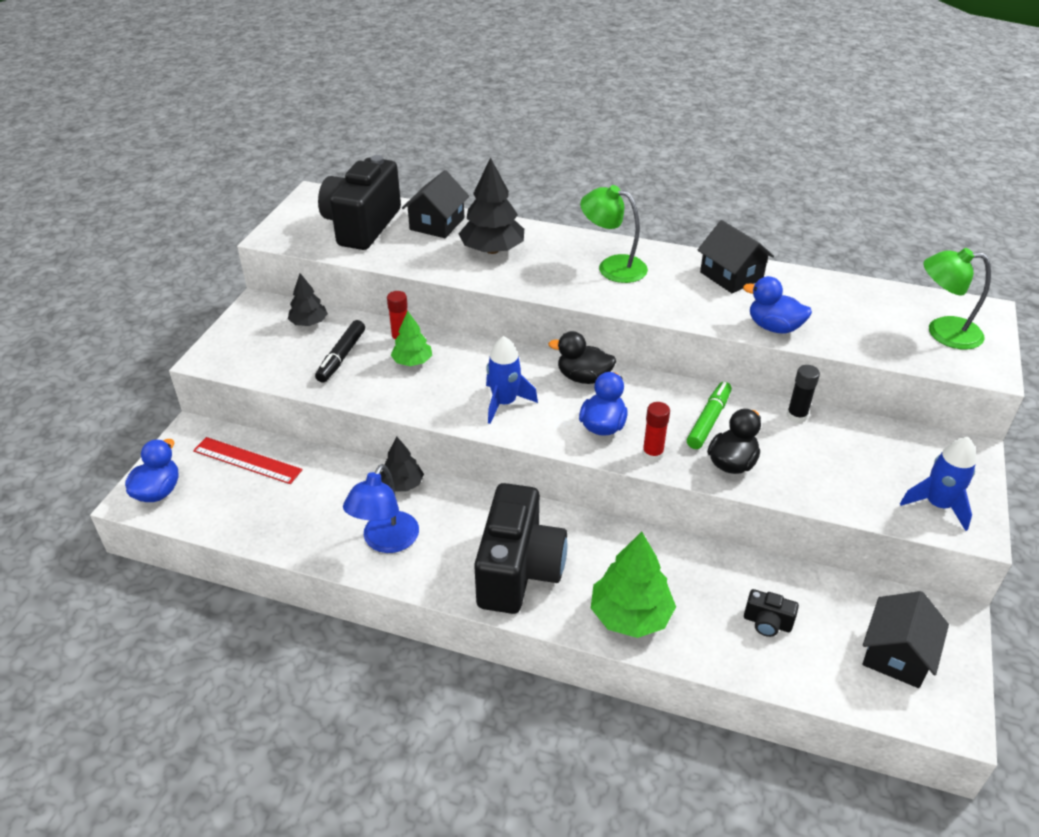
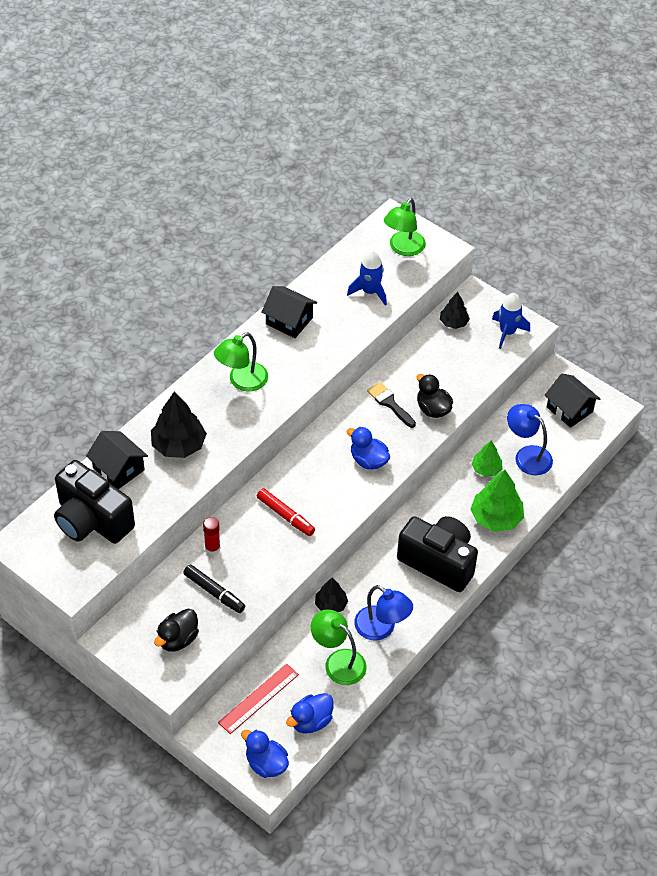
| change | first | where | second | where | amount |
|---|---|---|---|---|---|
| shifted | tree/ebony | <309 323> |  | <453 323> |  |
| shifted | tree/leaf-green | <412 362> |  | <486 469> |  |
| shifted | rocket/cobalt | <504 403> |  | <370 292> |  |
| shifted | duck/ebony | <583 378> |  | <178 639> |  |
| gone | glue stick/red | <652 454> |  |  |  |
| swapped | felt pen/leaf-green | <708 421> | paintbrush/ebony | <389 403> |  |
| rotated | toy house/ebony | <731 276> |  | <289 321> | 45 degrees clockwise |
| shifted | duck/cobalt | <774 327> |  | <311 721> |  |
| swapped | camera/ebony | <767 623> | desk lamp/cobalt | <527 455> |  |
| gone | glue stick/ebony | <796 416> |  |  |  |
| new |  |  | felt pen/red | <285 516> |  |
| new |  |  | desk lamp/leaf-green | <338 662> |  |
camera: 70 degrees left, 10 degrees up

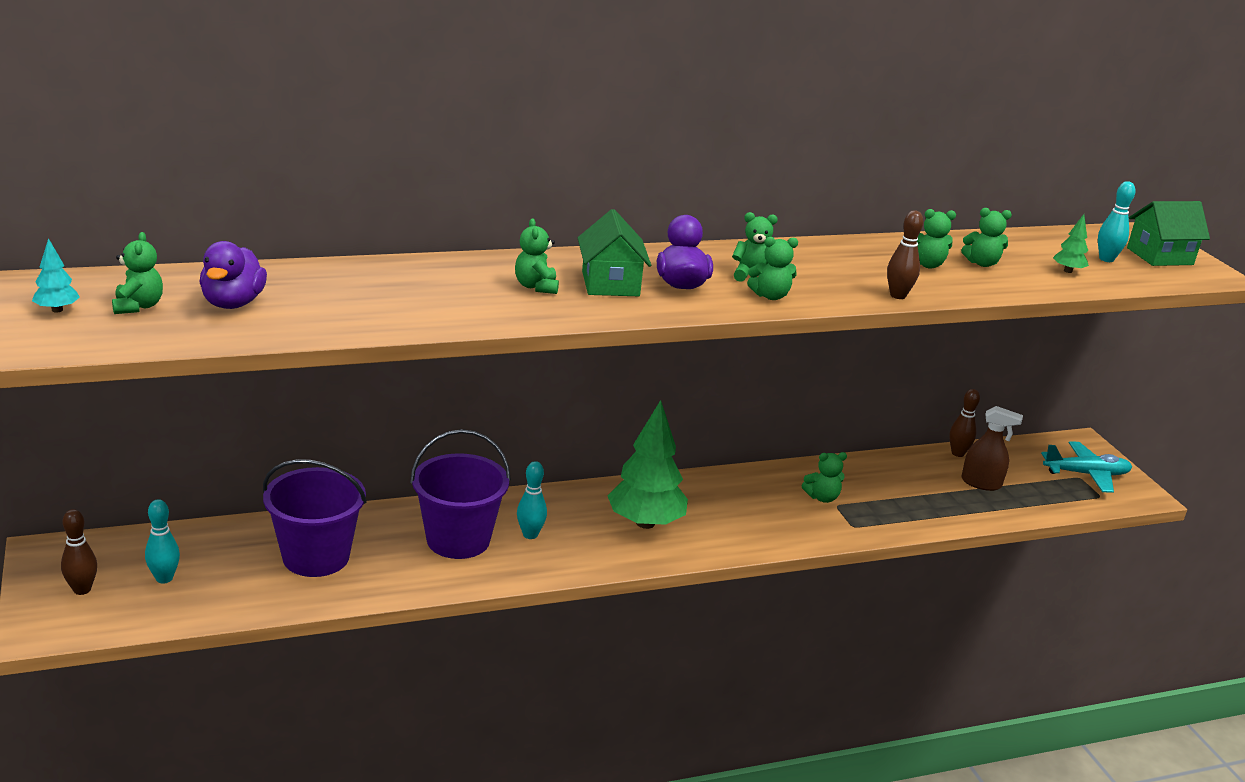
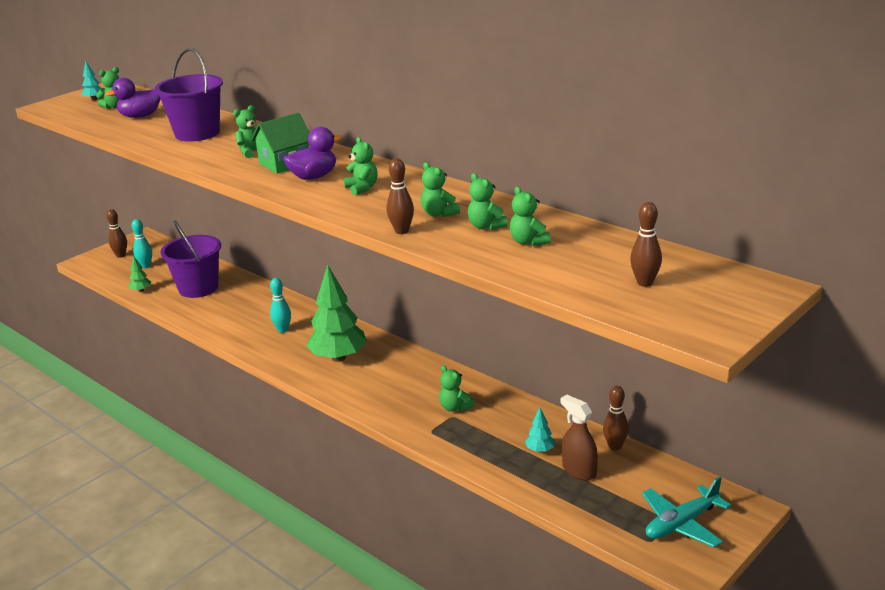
| change | first | where | second | where | amount |
|---|---|---|---|---|---|
| shifted | pail/royal purple | <458 540> |  | <197 133> |  |
| shifted | teddy bear/leaf-green | <770 296> |  | <439 213> |  |
| rotated | spray cleaner/russet | <981 483> |  | <579 471> | 150 degrees clockwise |
| rotated | plane/teal | <1086 474> |  | <681 524> | 90 degrees clockwise |
| shifted | tree/leaf-green | <1068 271> |  | <141 290> |  |
| repainted | tenpin/teal | <1106 259> | tenpin/russet | <645 283> |  |
| gone | toy house/leaf-green | <1159 256> |  |  |  |
| new |  |  | tree/teal | <540 450> |  |
camera: 65 degrees right, 0 degrees up

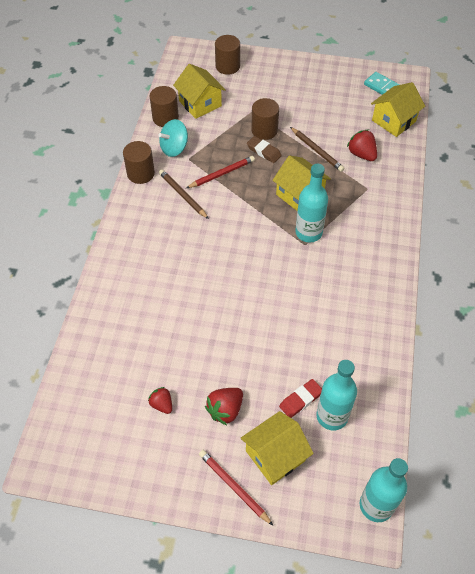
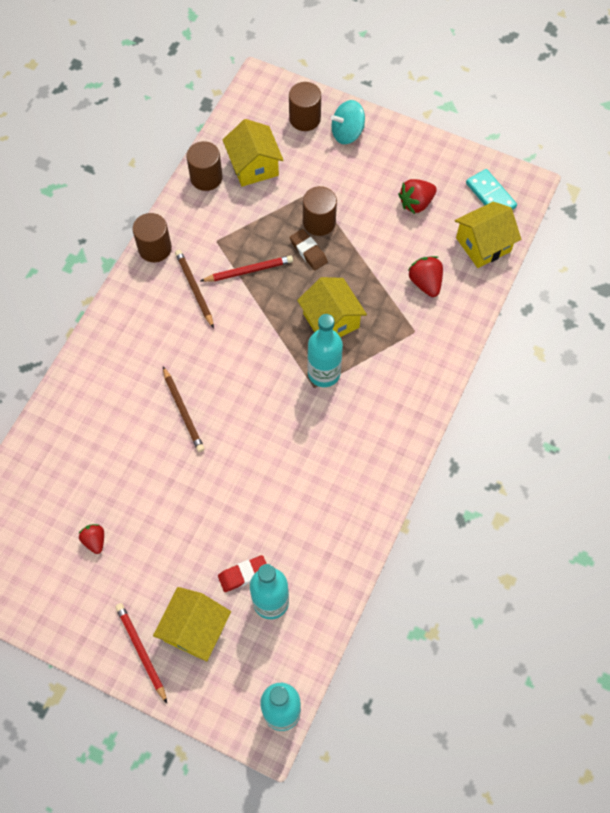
| change | first | where | second | where | amount |
|---|---|---|---|---|---|
| shifted | whirligig/teal | <174 148> |  | <347 133> |  |
| shifted | toy strawberry/red | <225 410> |  | <416 203> |  |
| rotated | toy house/bright yellow | <275 455> |  | <195 629> | 45 degrees counterclockwise |
| shifted | lead pencil/russet | <317 151> |  | <183 411> |  |
camera: 15 degrees right, 10 degrees up

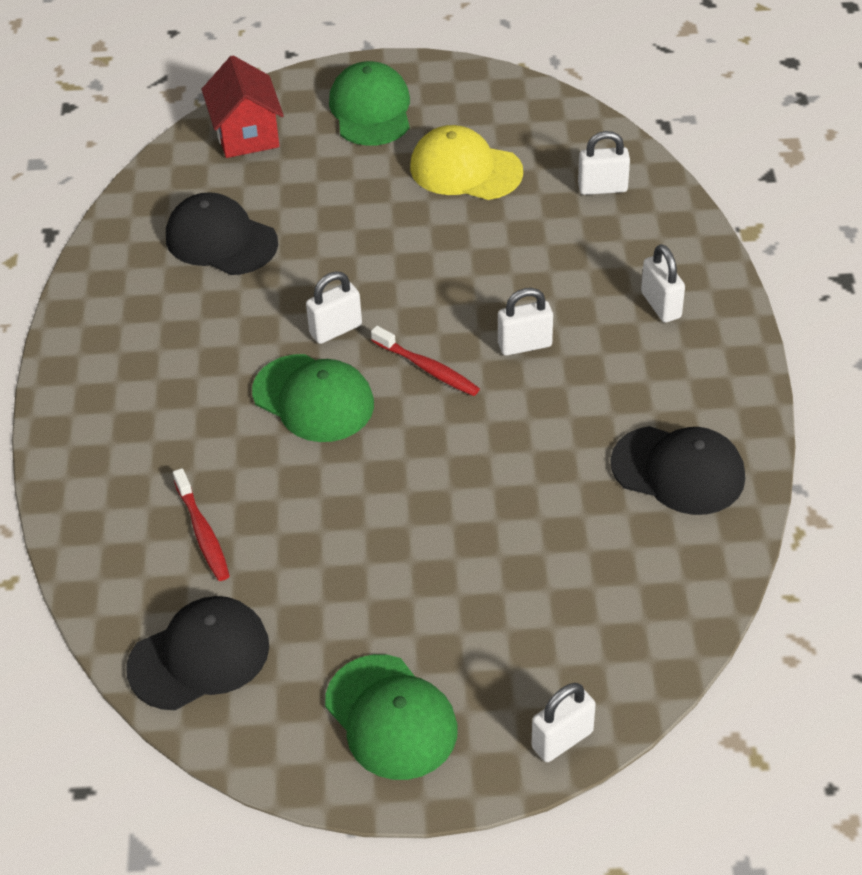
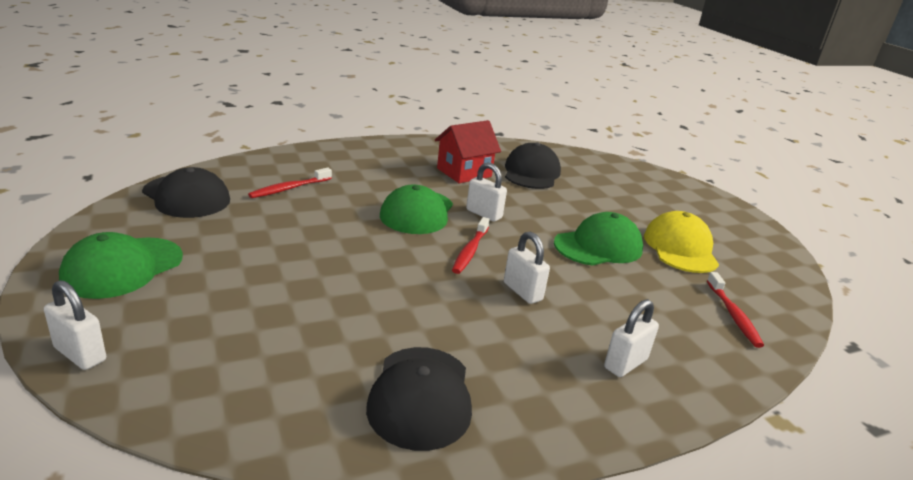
| change | first | where | second | where | amount |
|---|---|---|---|---|---|
| shifted | toy house/red | <246 135> |  | <464 172> |  |
| shifted | cap/leaf-green | <370 109> |  | <598 246> |  |
| swapped | lock/snow-white | <602 188> | tooth brush/red | <733 315> |  |
camera: 65 degrees right, 20 degrees down

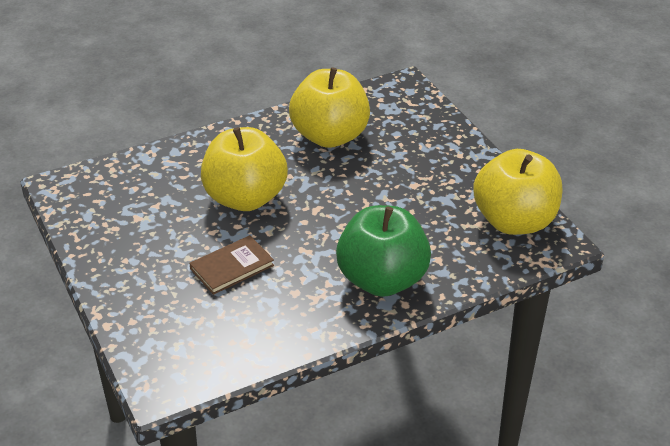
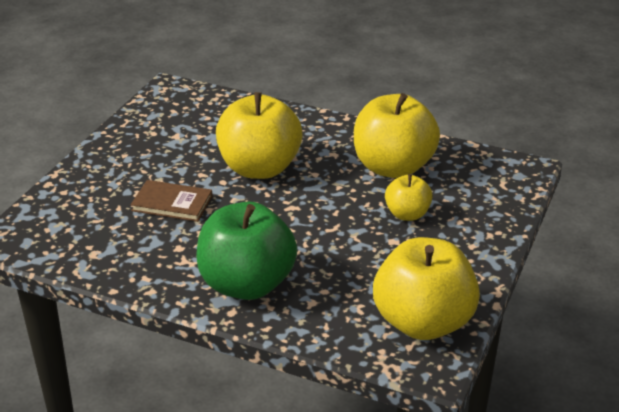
| change | first | where | second | where | amount |
|---|---|---|---|---|---|
| new |  |  | apple/bright yellow | <407 214> |  |
camera: 50 degrees right, 5 degrees down

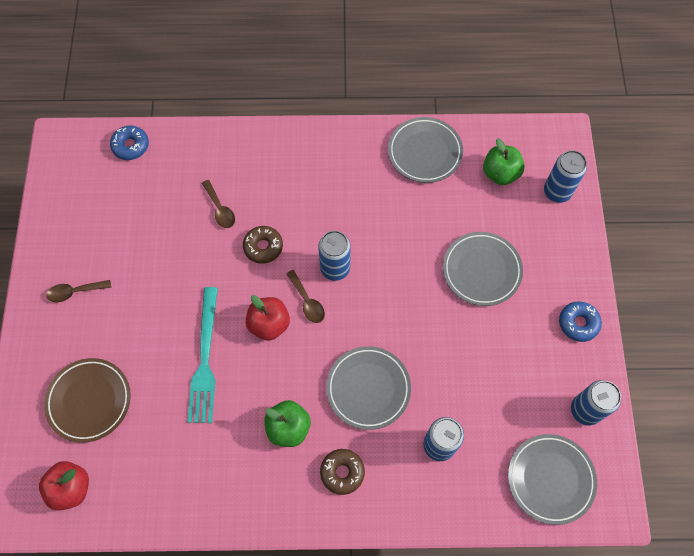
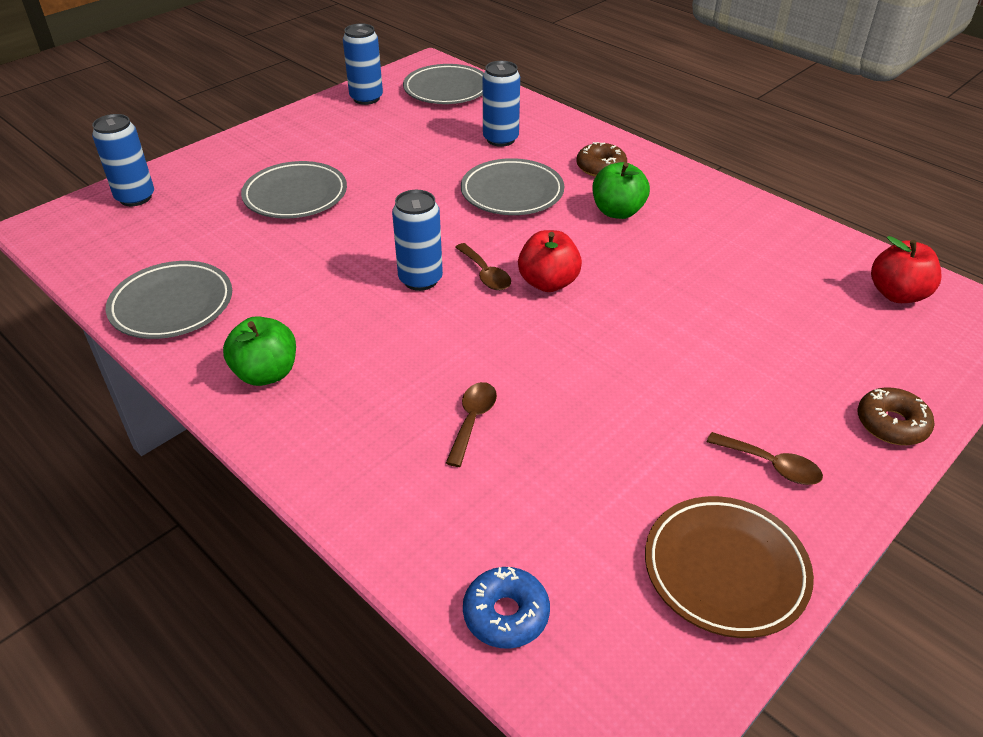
| change | first | where | second | where | amount |
|---|---|---|---|---|---|
| shifted | plate/russet | <89 401> |  | <725 570> |  |
| gone | table fork/teal | <205 359> |  |  |  |
| shifted | donut/russet | <263 247> |  | <891 424> |  |
| rotated | teaspoon/russet | <307 301> |  | <485 274> | 135 degrees clockwise |
| shifted | apple/leaf-green | <500 173> |  | <266 373> |  |
| gone | donut/cobalt | <578 323> |  |  |  |
camera: 135 degrees left, 25 degrees down

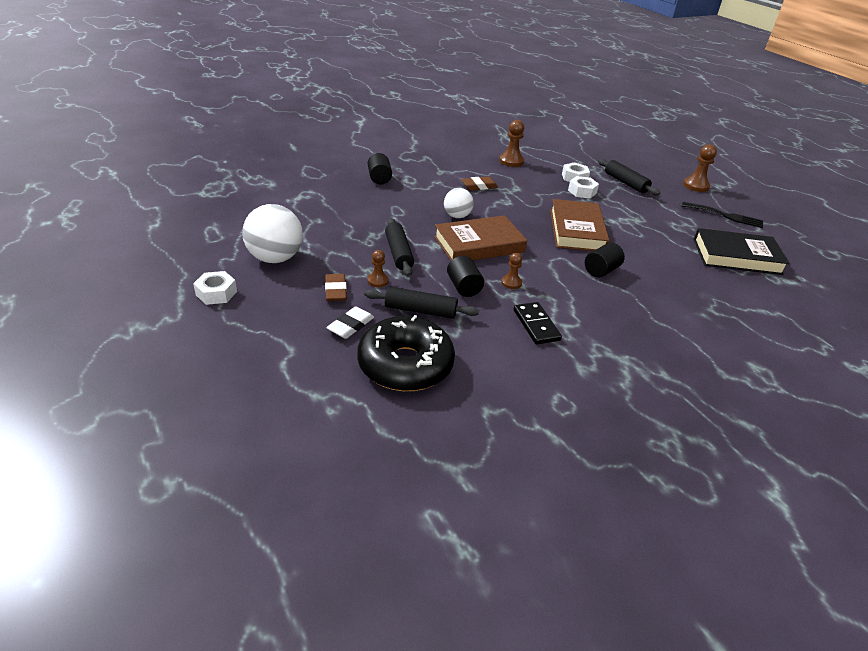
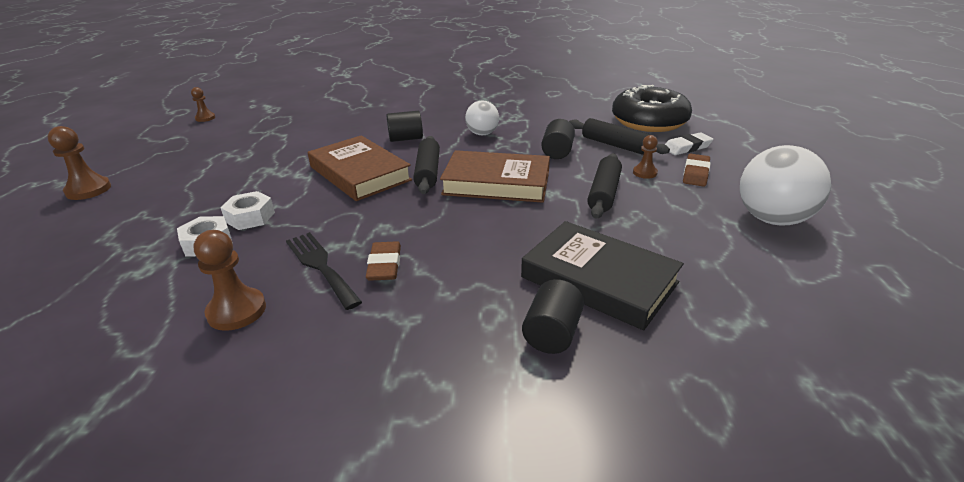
| change | first | where | second | where | amount |
|---|---|---|---|---|---|
| gone | nut/snow-white | <216 293> |  |  |  |
| shifted | play ball/snow-white | <457 216> |  | <482 134> |  |
| rotated | eraser/russet | <479 186> |  | <384 265> | 75 degrees clockwise |
| shifted | game pawn/russet | <511 283> |  | <205 118> |  |
| gone | domino/ebony | <536 325> |  |  |  |
| rotated | hardcover/russet | <577 230> |  | <359 173> | 75 degrees counterclockwise |
| shifted | dough roller/ebony | <625 183> |  | <428 172> |  |
| shifted | table fork/ebony | <725 216> |  | <320 266> |  |
| shifted | hardcover/ebony | <736 256> |  | <599 280> |  |
camera: 145 degrees left, 5 degrees down

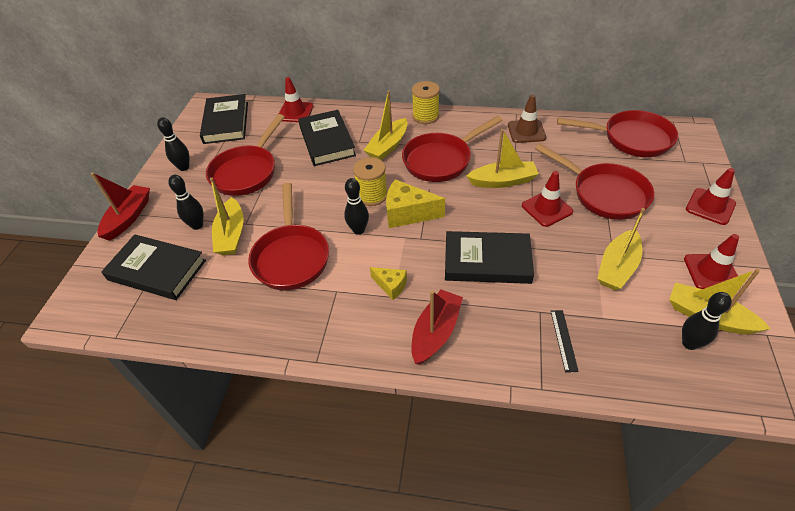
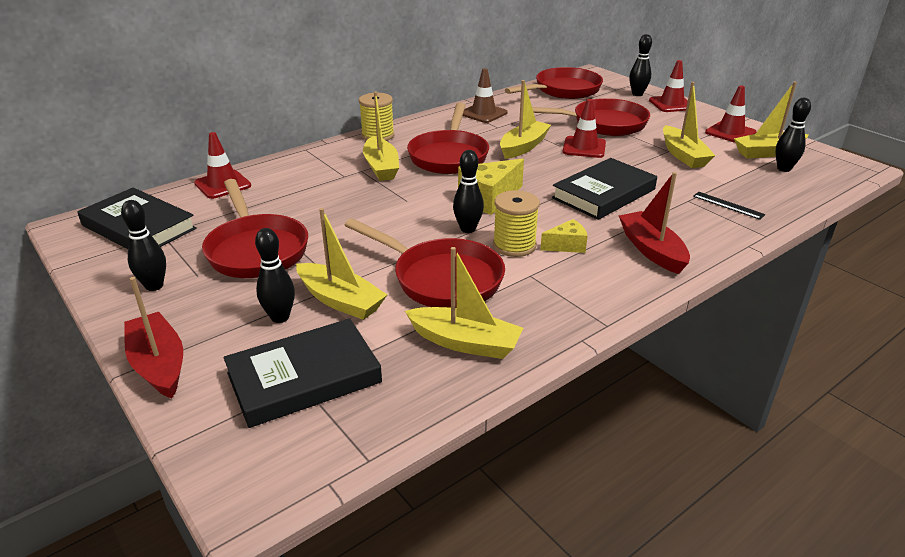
| change | first | where | second | where | amount |
|---|---|---|---|---|---|
| gone | hardcover/ebony | <327 141> |  |  |  |
| shifted | spool/bright yellow | <372 195> |  | <514 245> |  |
| new |  |  | sailboat/bright yellow | <465 343> |  |
| new |  |  | tenpin/ebony | <637 94> |  |
camera: 50 degrees left, 15 degrees down

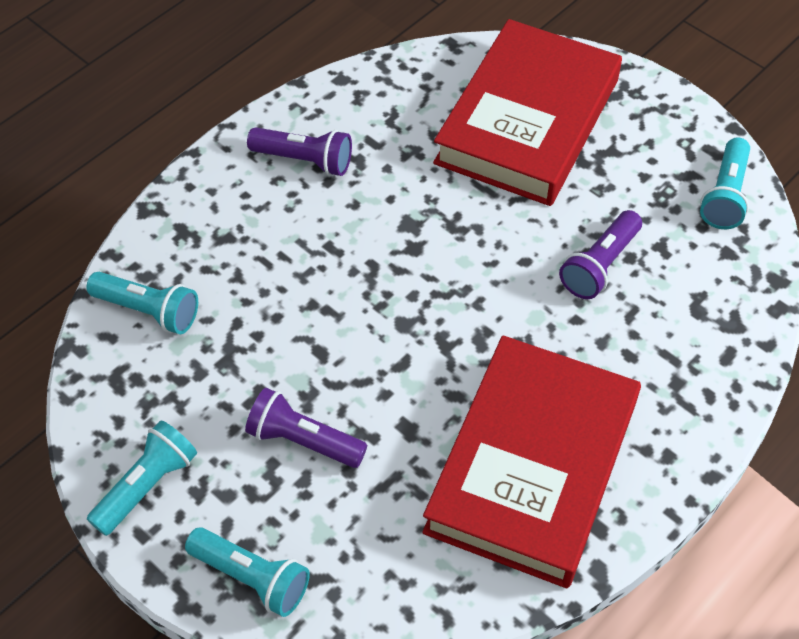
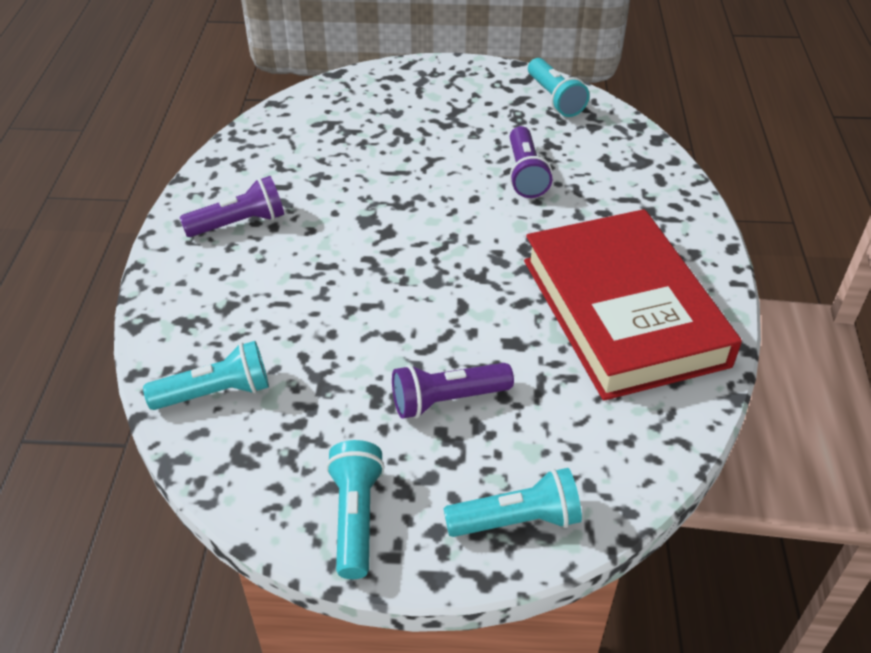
| change | first | where | second | where | amount |
|---|---|---|---|---|---|
| gone | hardcover/red | <527 121> |  |  |  |
camera: 40 degrees left, 10 degrees down

